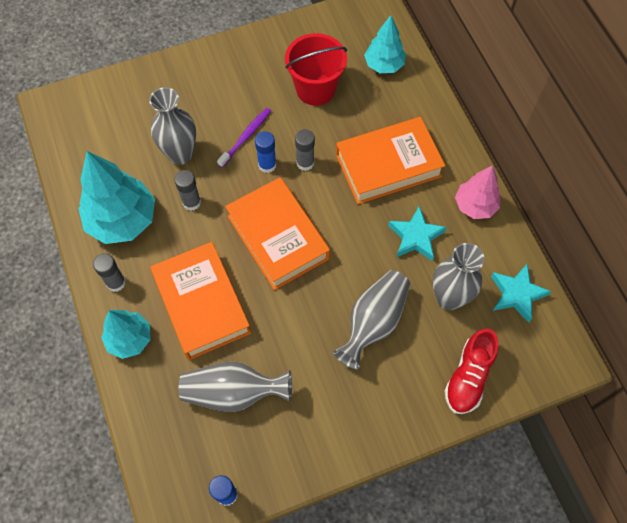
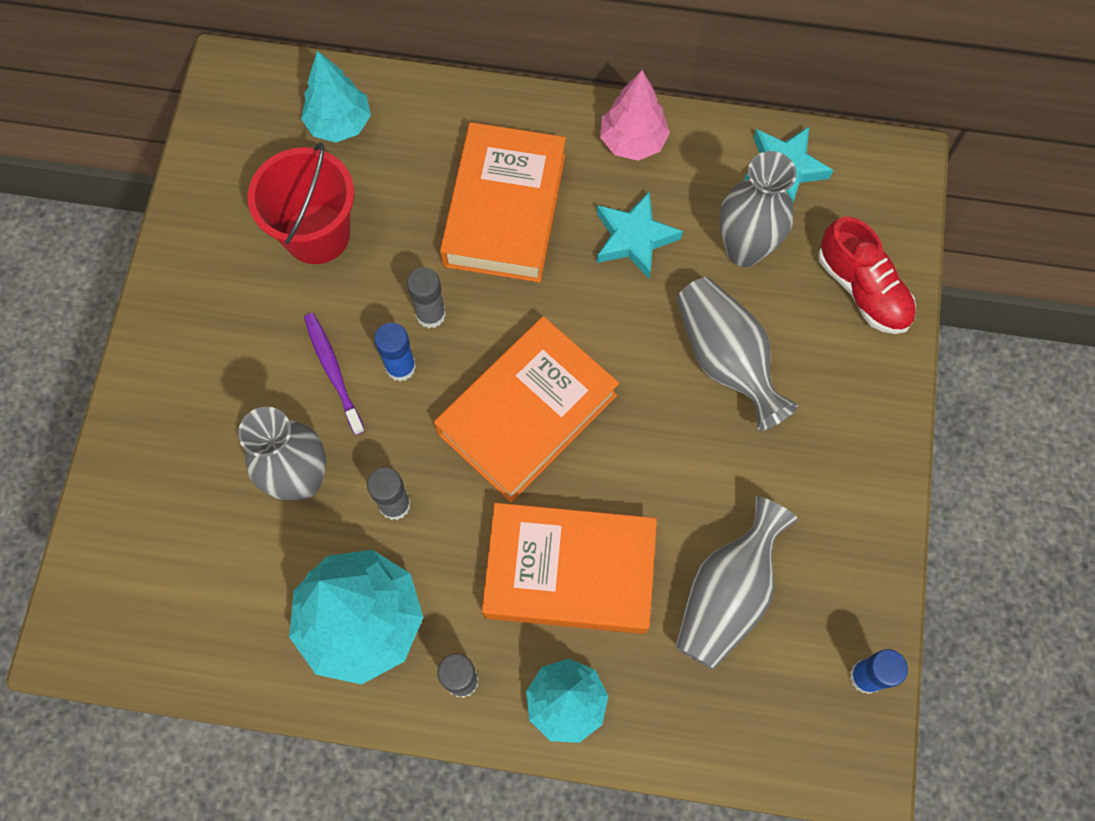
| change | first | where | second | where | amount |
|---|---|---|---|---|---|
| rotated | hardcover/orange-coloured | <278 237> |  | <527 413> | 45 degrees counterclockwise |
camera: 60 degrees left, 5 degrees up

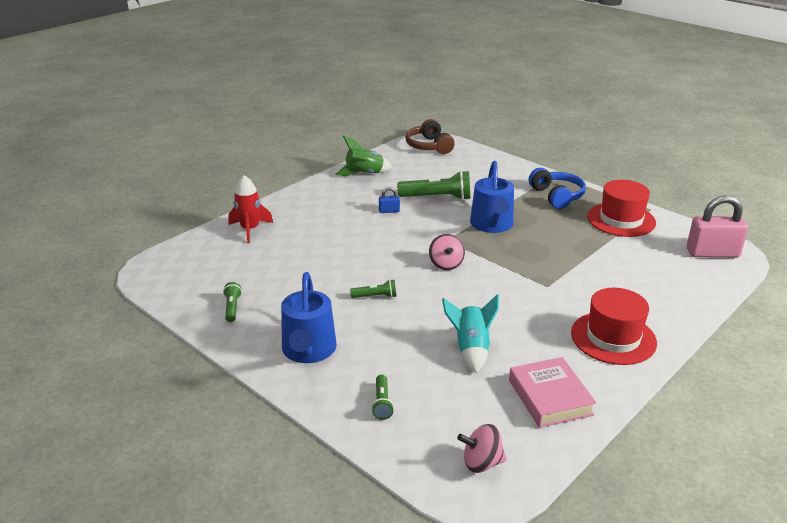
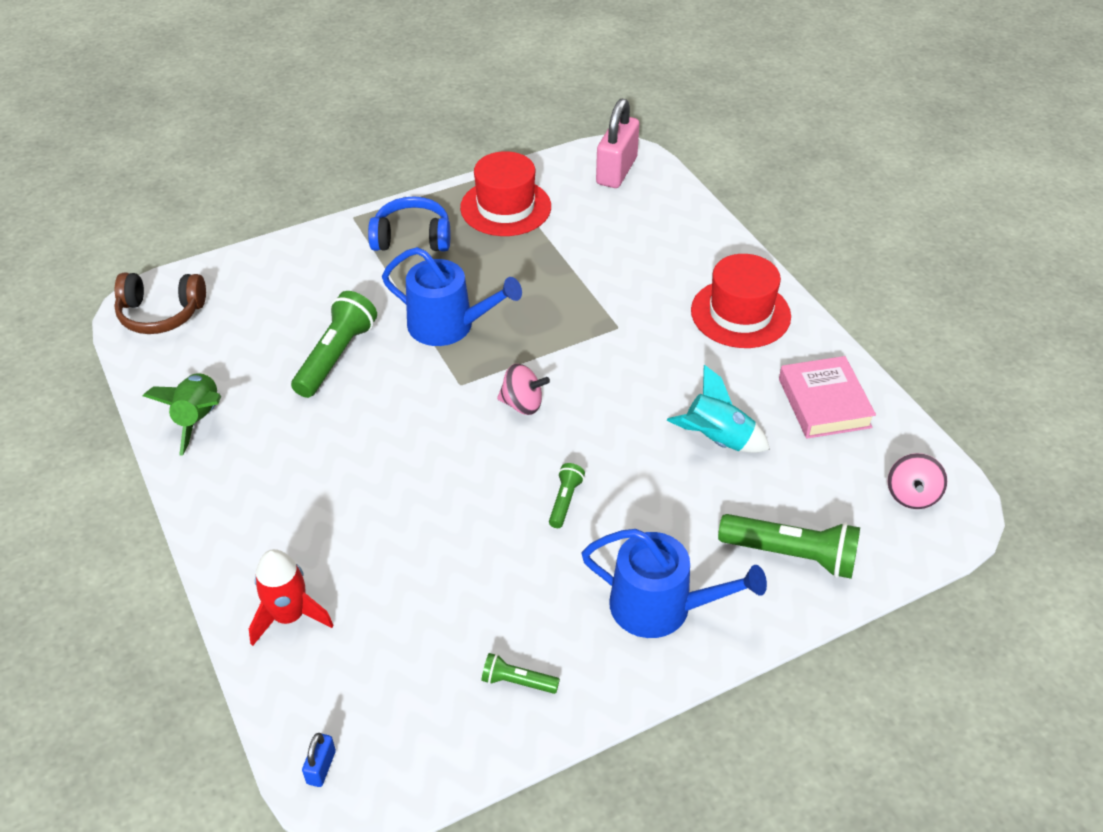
| change | first | where | second | where | amount |
|---|---|---|---|---|---|
| scaled | torch/leaf-green | <382 403> |  | <791 555> | x1.94 |
| shifted | lock/cobalt | <389 211> |  | <321 767> |  |
| rotated | hardcover/rose-pink | <550 397> |  | <824 403> | 75 degrees clockwise |
camera: 70 degrees left, 15 degrees up

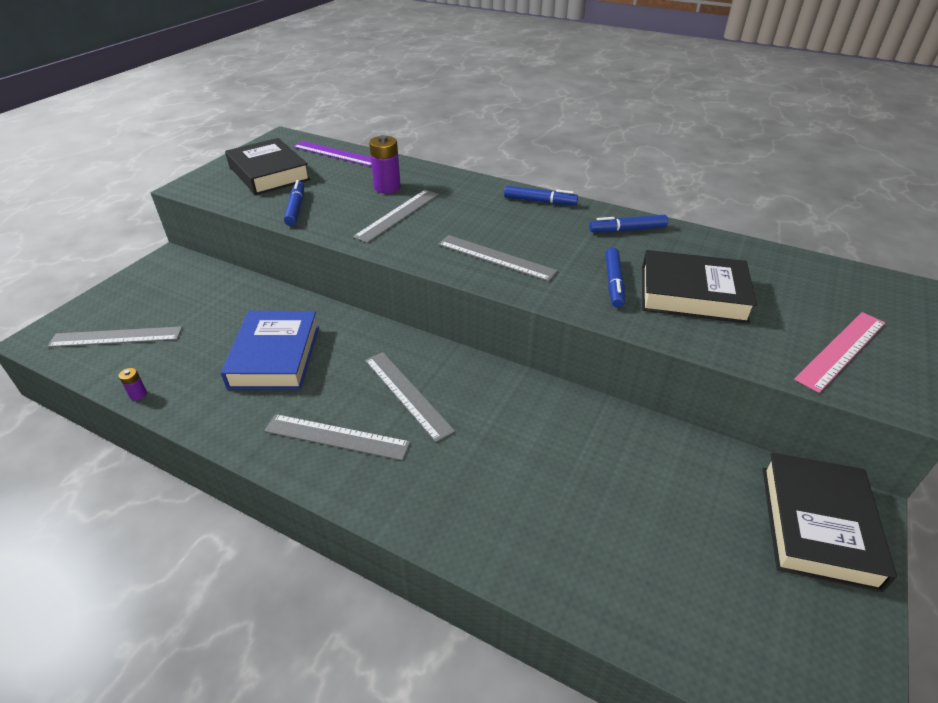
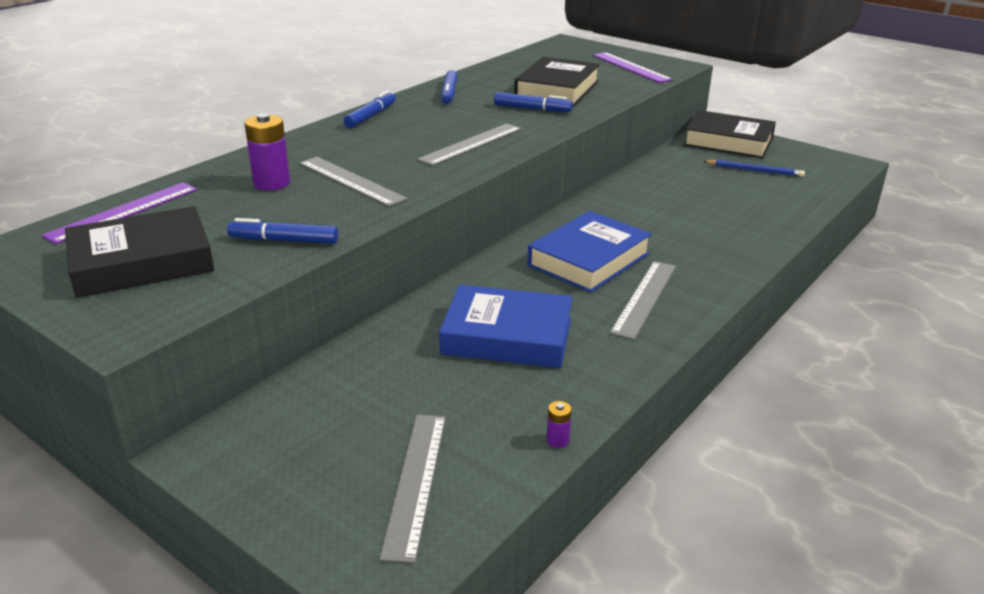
| change | first | where | second | where | amount |
|---|---|---|---|---|---|
| swapped | straightedge/ash-grey | <407 394> | hardcover/cobalt | <589 259> |  |
| repainted | straightedge/rose-pink | <841 350> | straightedge/royal purple | <631 67> |  |
| new |  |  | lead pencil/cobalt | <754 170> |  |
camera: 80 degrees left, 10 degrees down

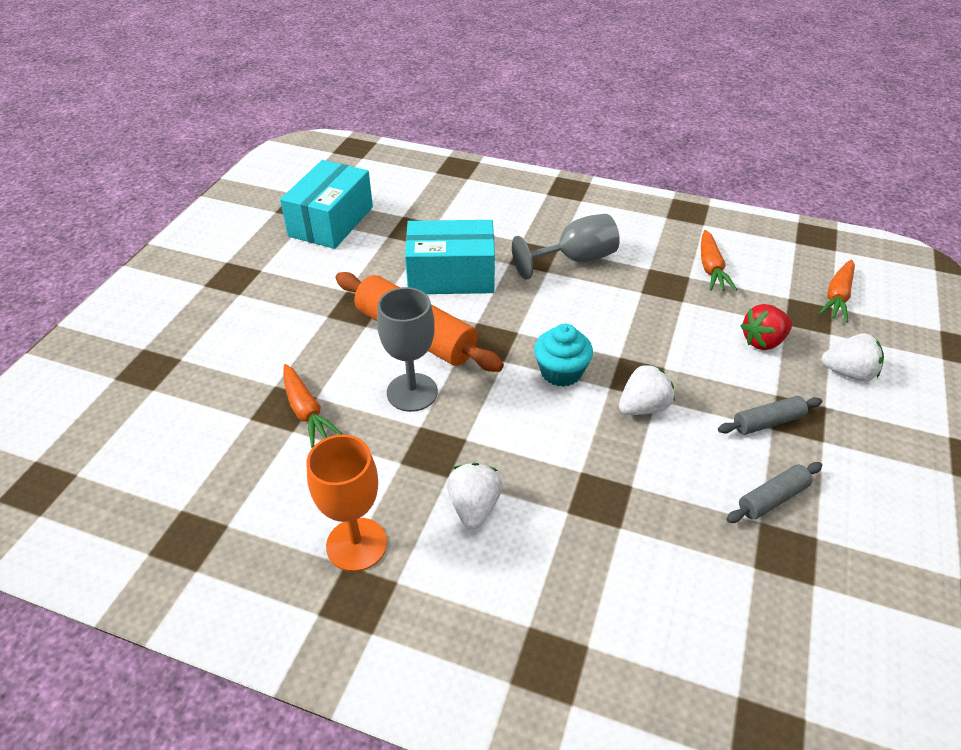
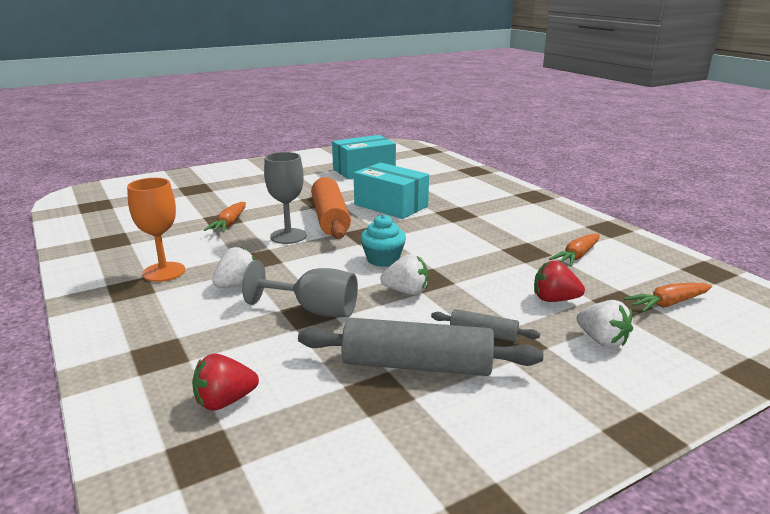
| change | first | where | second | where | amount |
|---|---|---|---|---|---|
| shifted | wine glass/ash-grey | <575 260> |  | <315 310> |  |
| scaled | dough roller/ash-grey | <772 498> |  | <417 365> | x2.04 |
| new |  |  | toy strawberry/red | <225 401> |  |
camera: 40 degrees right, 20 degrees down

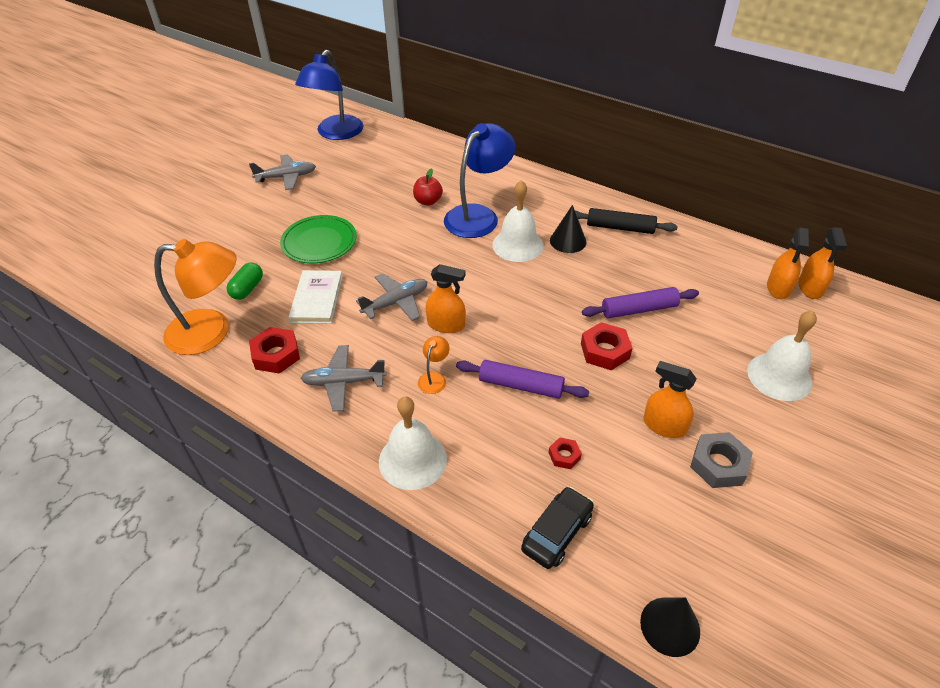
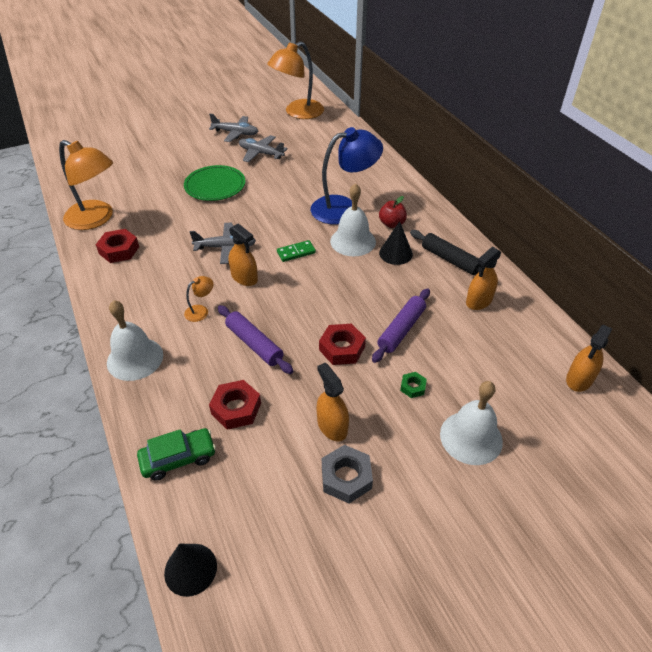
| change | first | where | second | where | amount |
|---|---|---|---|---|---|
| gone | pill shape/leaf-green | <247 289> |  |  |  |
| gone | hardcover/snow-white | <317 299> |  |  |  |
| repainted | desk lamp/cobalt | <335 133> | desk lamp/orange-coloured | <298 113> |  |
| shifted | plane/ash-grey | <343 382> |  | <261 153> |  |
| shifted | apple/red | <428 201> |  | <392 224> |  |
| repainted | car/ebony | <557 533> | car/leaf-green | <178 458> |  |
| scaled | nut/red | <564 456> |  | <236 408> | x1.79 |
| rotated | dough roller/royal purple | <639 309> |  | <401 330> | 75 degrees counterclockwise |
| shifted | spray cleaner/orange-coloured | <778 288> |  | <479 301> |  |
| new |  |  | domino/leaf-green | <296 252> |  |
| new |  |  | nut/leaf-green | <412 387> |  |
camera: 30 degrees right, 0 degrees up

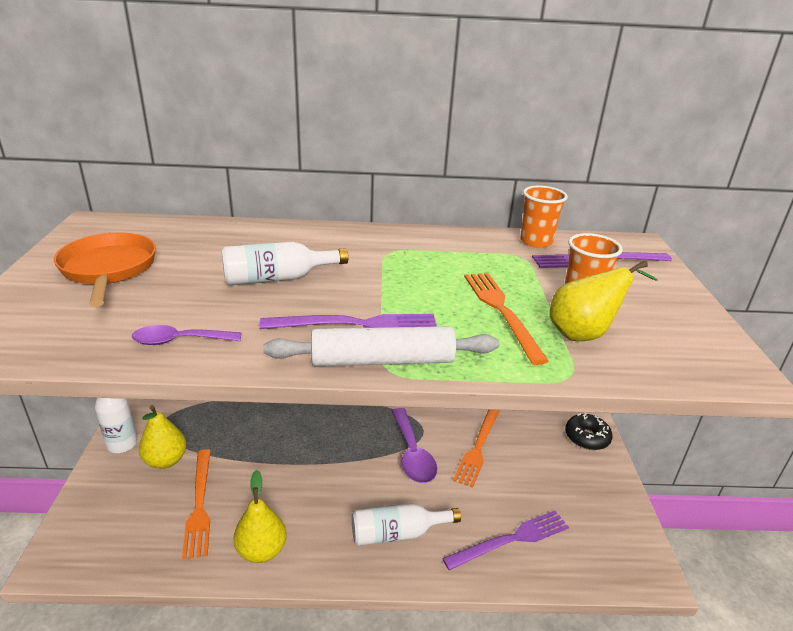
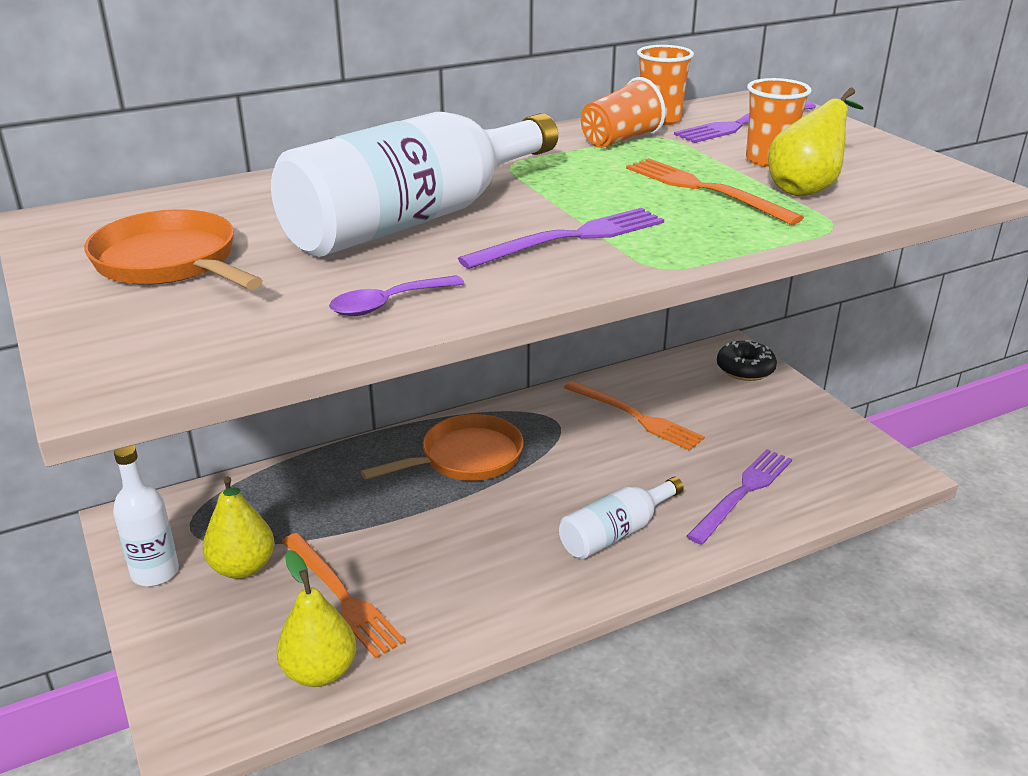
| change | first | where | second | where | amount |
|---|---|---|---|---|---|
| scaled | bottle/snow-white | <277 278> |  | <414 219> | x1.88 |
| shifted | toy pear/bright yellow | <262 550> |  | <320 672> |  |
| gone | dough roller/snow-white | <382 361> |  |  |  |
| gone | teaspoon/royal purple | <412 454> |  |  |  |
| rotated | table fork/orange-coloured | <478 447> |  | <635 417> | 45 degrees counterclockwise |
| new |  |  | pan/orange-coloured | <466 458> |  |
| new |  |  | cup/orange-coloured | <620 140> |  |
camera: 25 degrees left, 0 degrees up

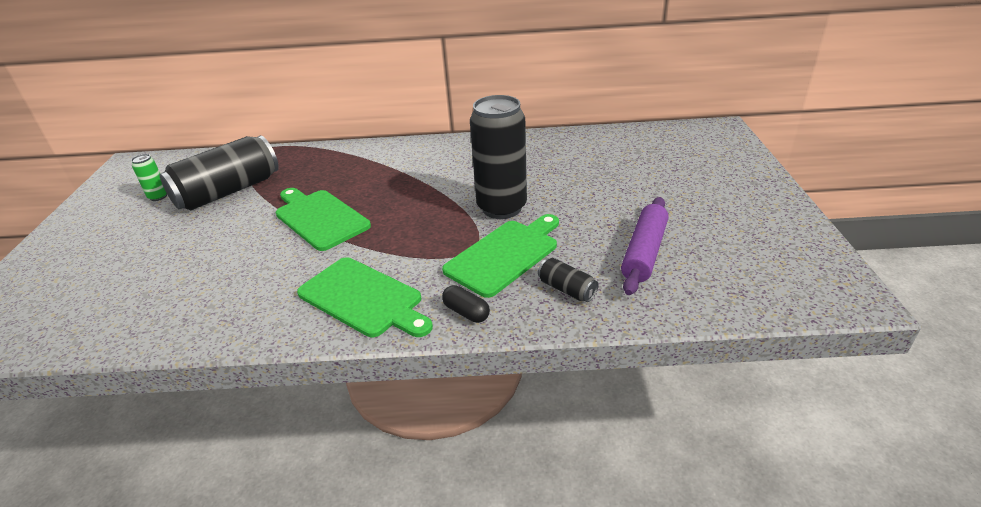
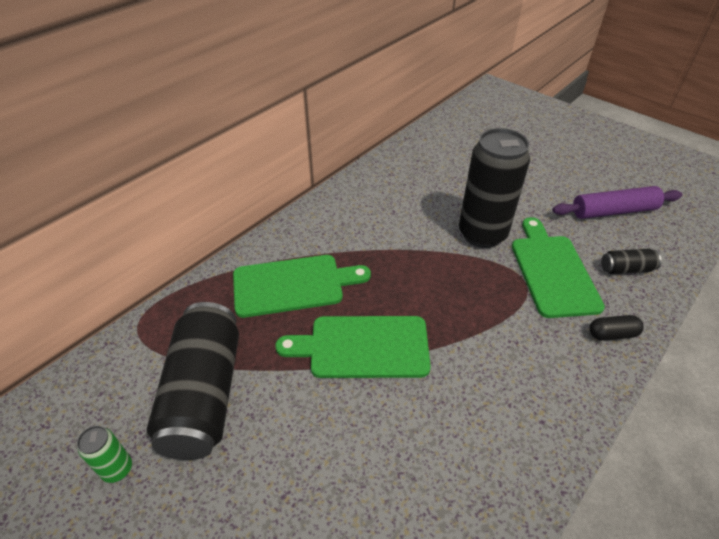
| change | first | where | second | where | amount |
|---|---|---|---|---|---|
| shifted | cutting board/leaf-green | <363 298> |  | <293 285> |  |
| rotated | dough roller/royal purple | <644 252> |  | <613 211> | 75 degrees counterclockwise |
camera: 50 degrees left, 10 degrees up

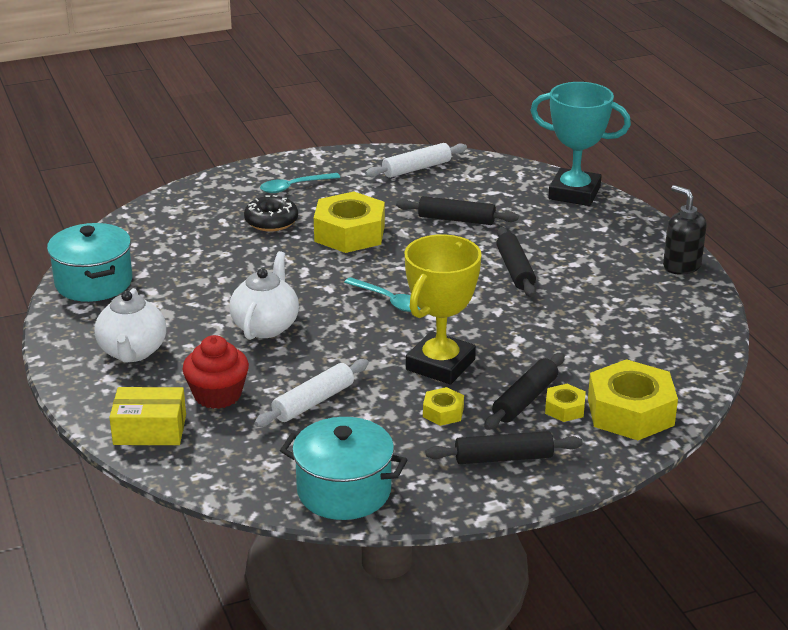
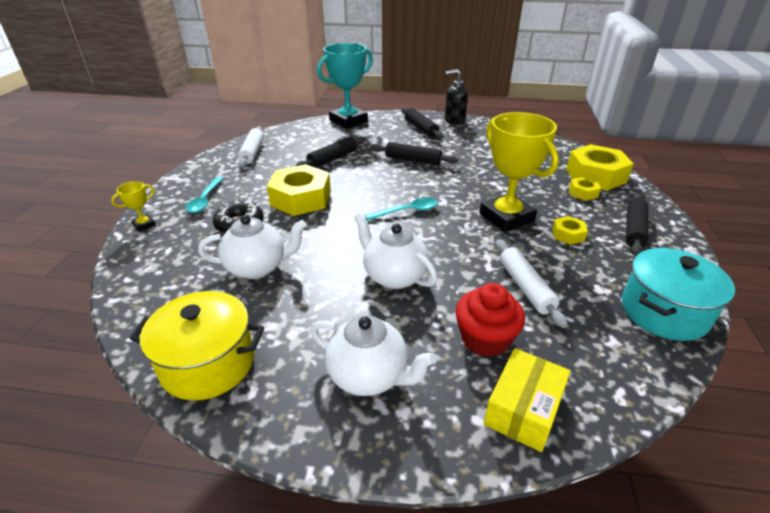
| change | first | where | second | where | amount |
|---|---|---|---|---|---|
| repainted | pot/teal | <94 282> | pot/bright yellow | <208 363> |  |
| shifted | dough roller/ebony | <525 400> |  | <421 128> |  |
| new |  |  | award cup/bright yellow | <144 225> |  |
| new |  |  | china teapot/snow-white | <257 267> |  |
camera: 60 degrees left, 5 degrees up

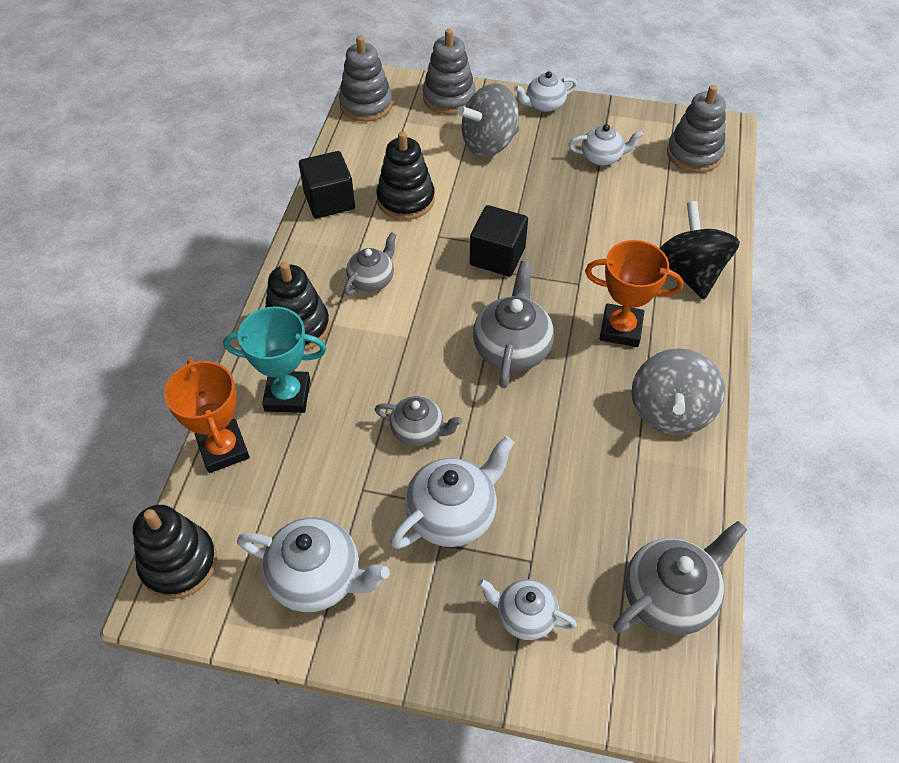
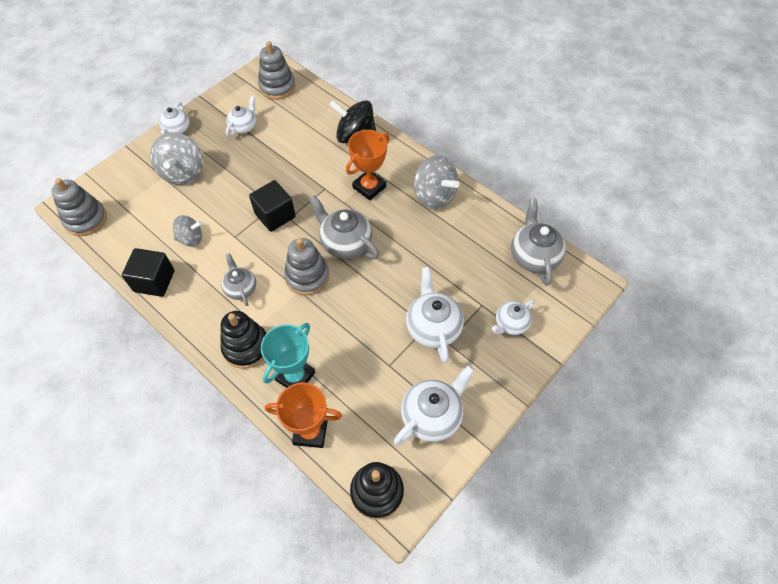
| change | first | where | second | where | amount |
|---|---|---|---|---|---|
| gone | china teapot/ash-grey | <418 430> |  |  |  |
| swapped | stacking rings/ebony | <405 200> | whirligig/ash-grey | <191 239> |  |
| shifted | stacking rings/ash-grey | <449 98> |  | <307 276> |  |
camera: 60 degrees left, 5 degrees up

